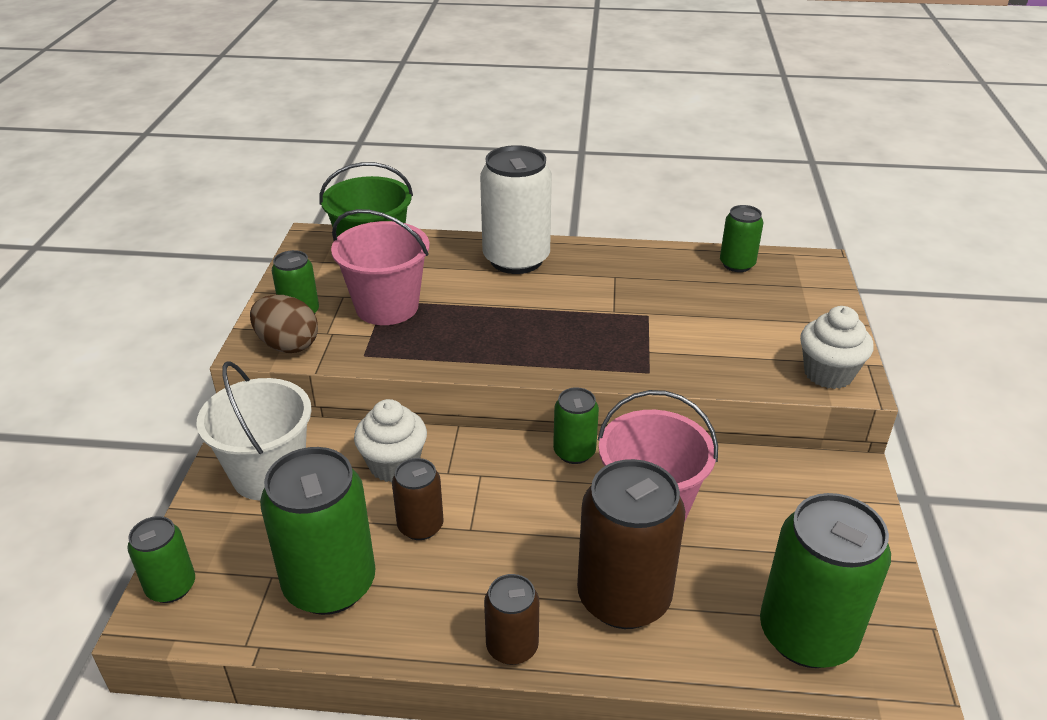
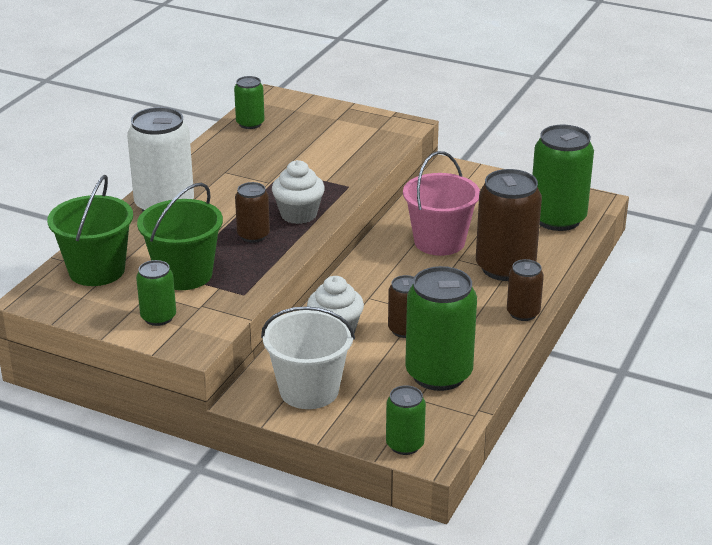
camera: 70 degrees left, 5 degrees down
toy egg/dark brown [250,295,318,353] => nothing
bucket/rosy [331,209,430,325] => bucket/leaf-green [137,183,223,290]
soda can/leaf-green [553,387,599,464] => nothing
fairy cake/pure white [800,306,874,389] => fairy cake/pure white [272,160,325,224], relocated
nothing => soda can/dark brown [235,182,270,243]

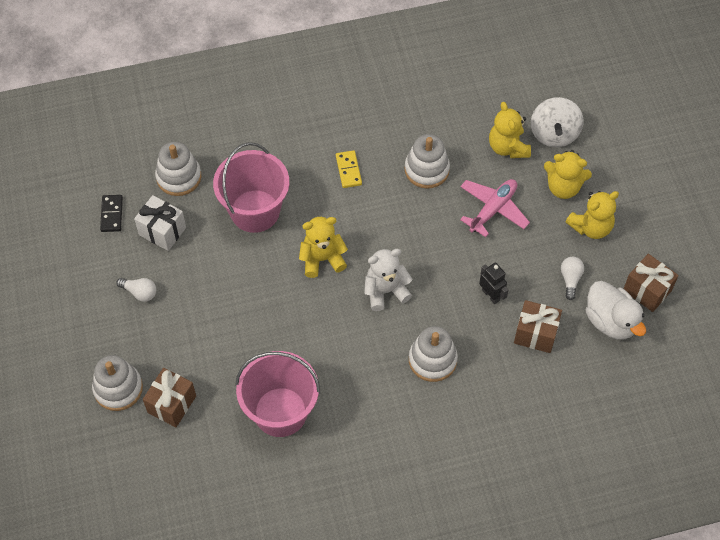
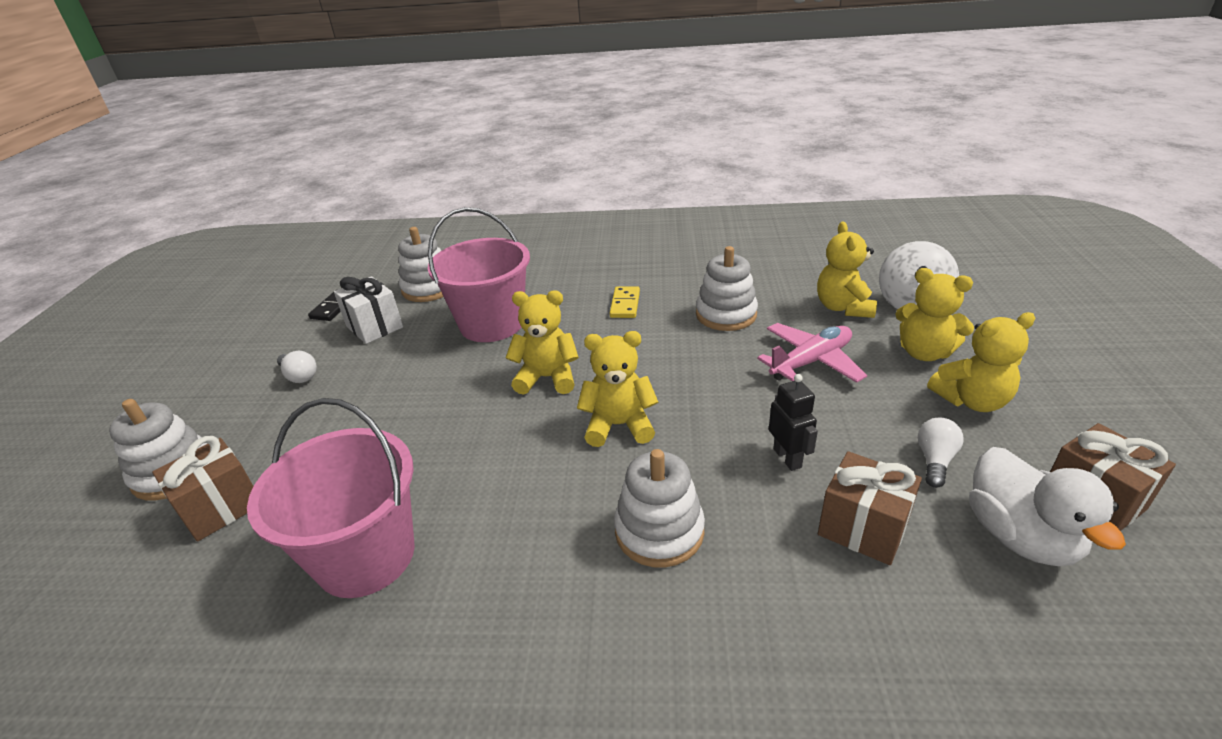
camera: 20 degrees right, 25 degrees down
teddy bear/pure white [364,249,413,311] => teddy bear/golden [577,331,658,447]

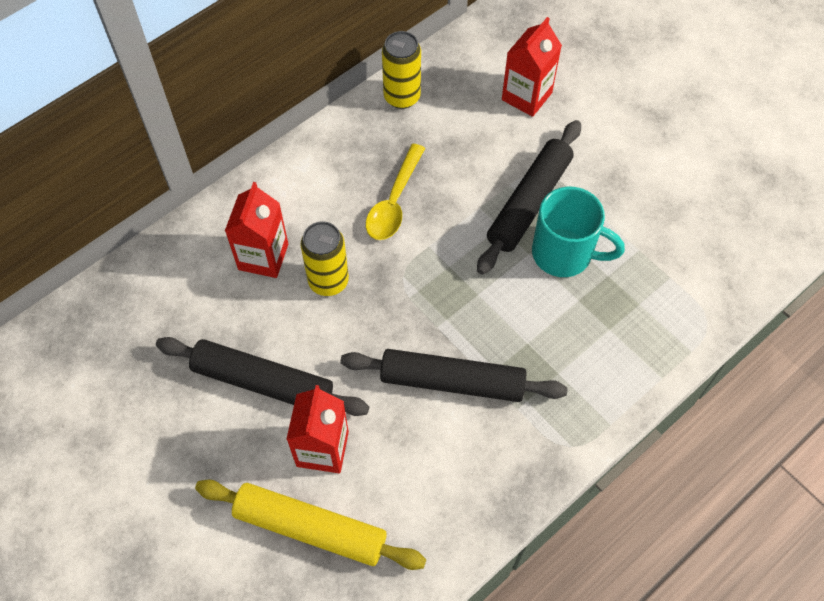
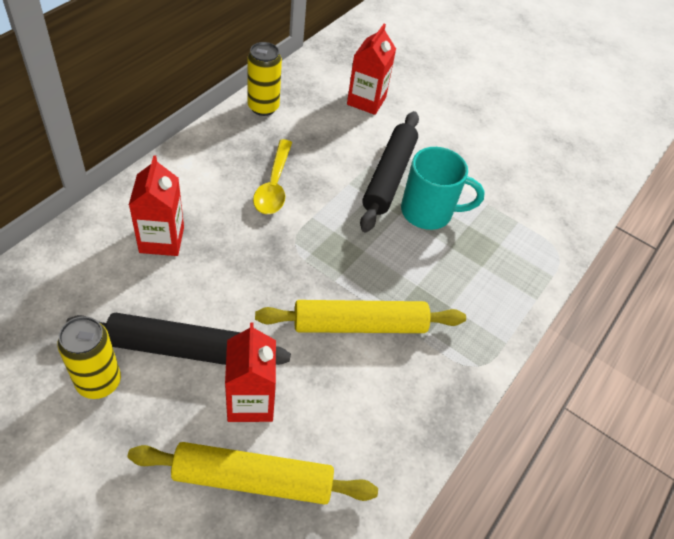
camera: 20 degrees left, 10 degrees down
soda can/golden [300,222,349,296] => soda can/golden [57,316,121,399], relocated
rolling pin/jet-black [340,349,568,402] => rolling pin/golden [255,300,466,333]

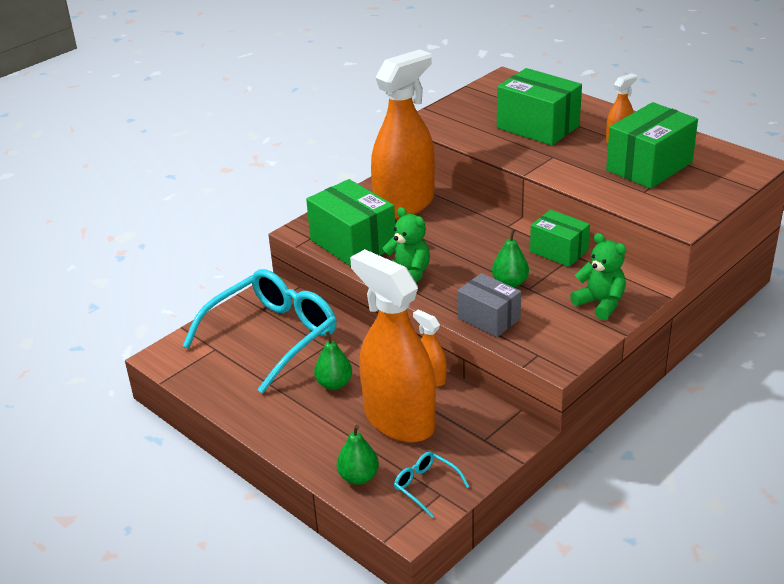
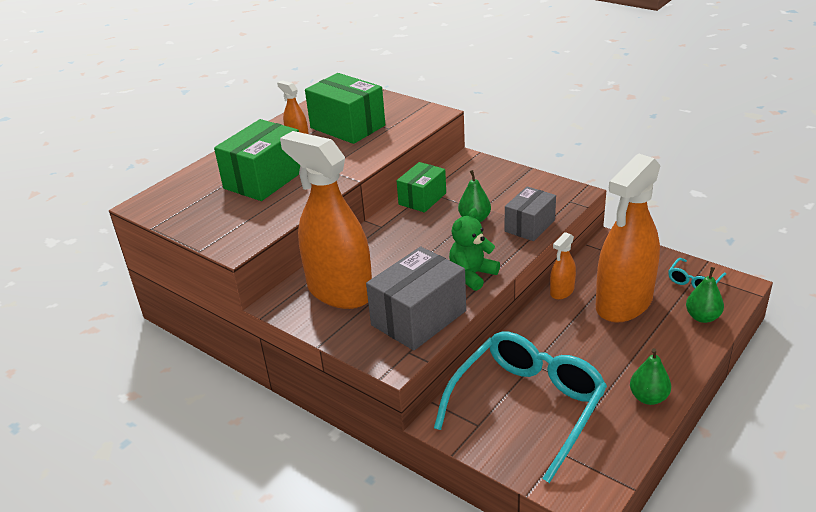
camera: 95 degrees left, 0 degrees up
spectacles/teal [183,269,337,394] => spectacles/teal [434,332,607,483], 90 degrees clockwise
parcel/leaf-green [306,179,395,266] => parcel/ash-grey [366,247,466,351]
pear/leaf-green [314,331,352,390] => pear/leaf-green [630,348,671,405], relocated
teddy bear/leaf-green [570,233,626,320] => nothing

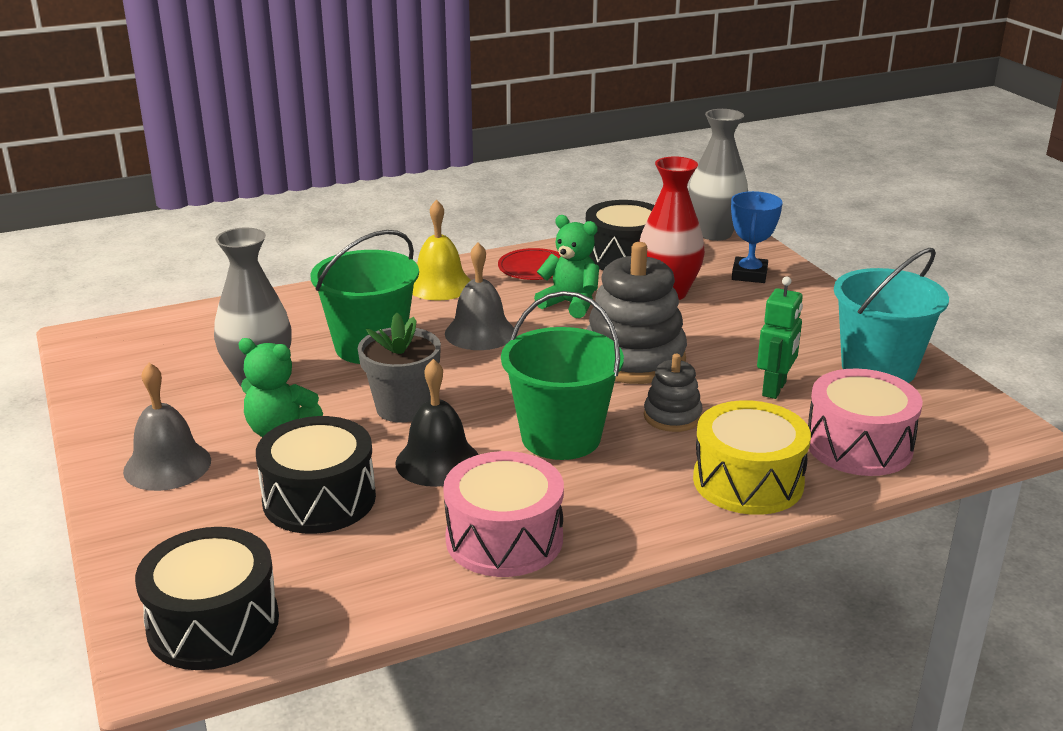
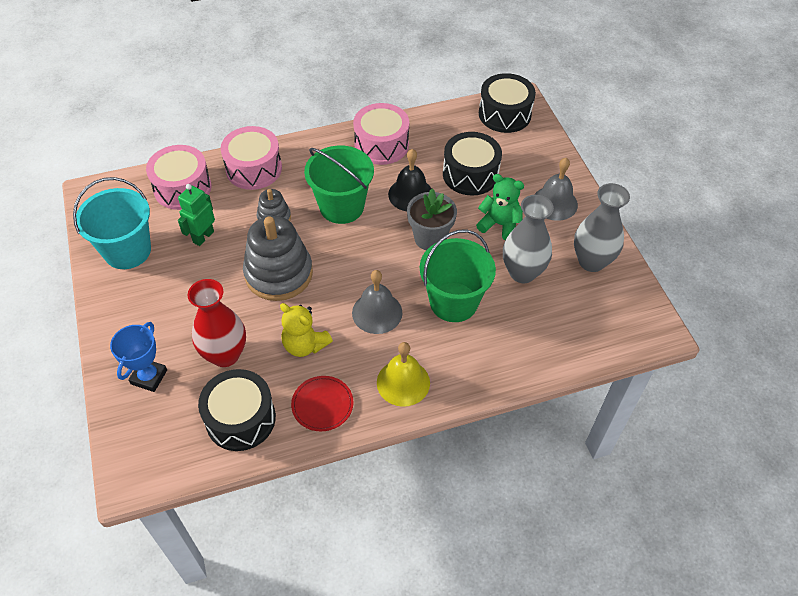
camera: 175 degrees left, 25 degrees up
teddy bear/leaf-green [534,215,599,318] => teddy bear/golden [280,303,333,357]
flower vase/ash-grey [688,109,748,241] => flower vase/ash-grey [574,183,630,272], relocated
toy drum/golden [693,400,811,515] => toy drum/rosy [221,126,282,190]

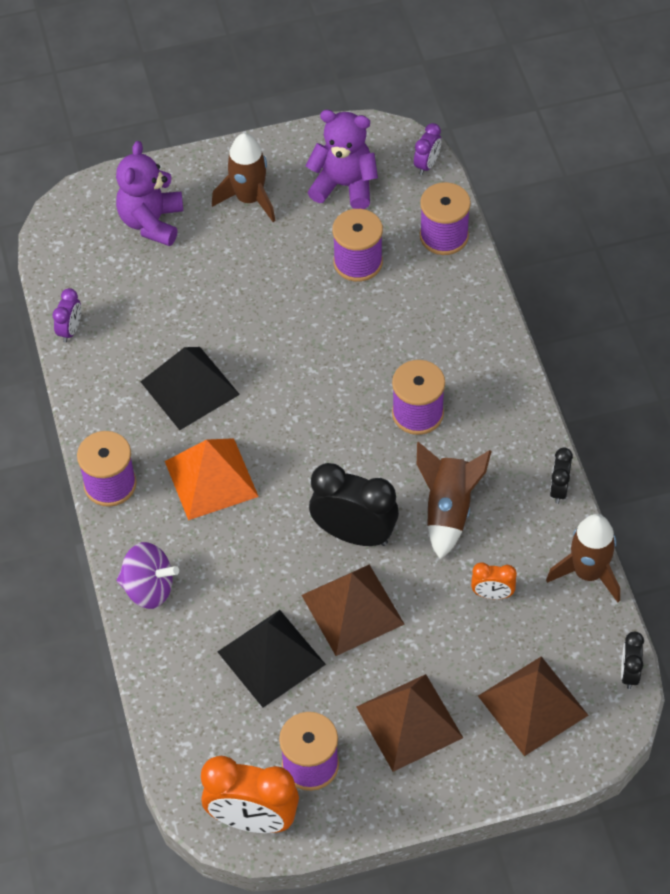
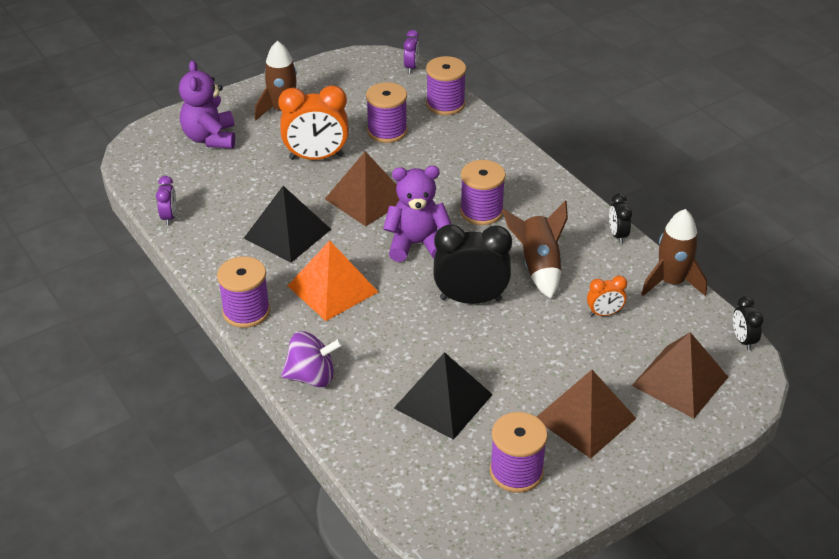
camera: 20 degrees left, 15 degrees down
alarm clock/bright orange [201,756,299,833] => alarm clock/bright orange [278,85,349,160], relocated
pyramid/dark brown [301,564,405,656] => pyramid/dark brown [325,151,400,226], relocated
teddy bear/purple [306,110,378,209] => teddy bear/purple [383,166,452,262], relocated

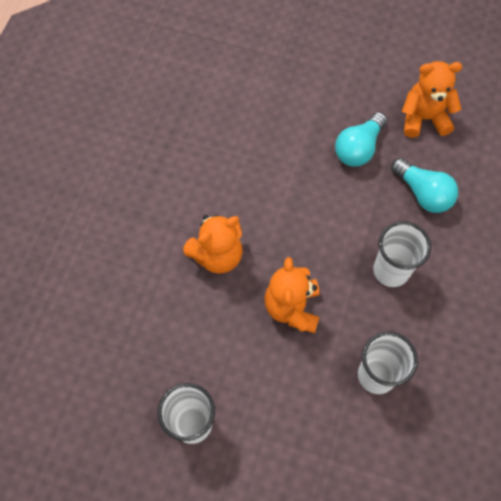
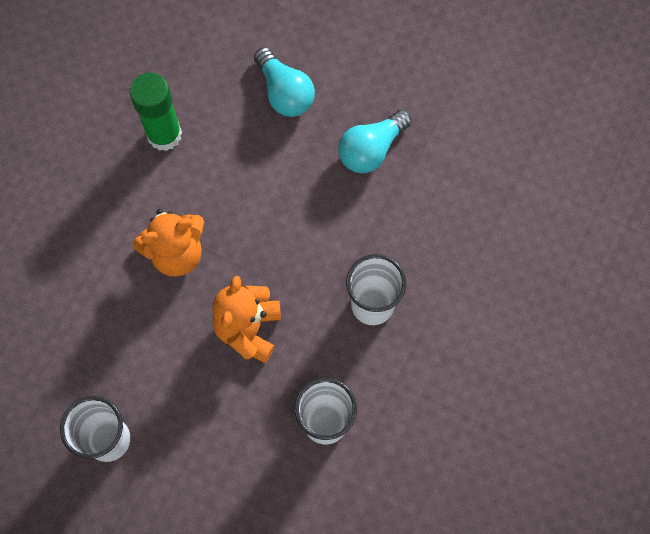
camera: 10 degrees right, 5 degrees up
lightbulb/teal [391,158,458,213] => lightbulb/teal [254,47,315,117], relocated
teddy bear/bright orange [402,61,462,138] => nothing
nothing => stick of glue/leaf-green [129,73,182,151]

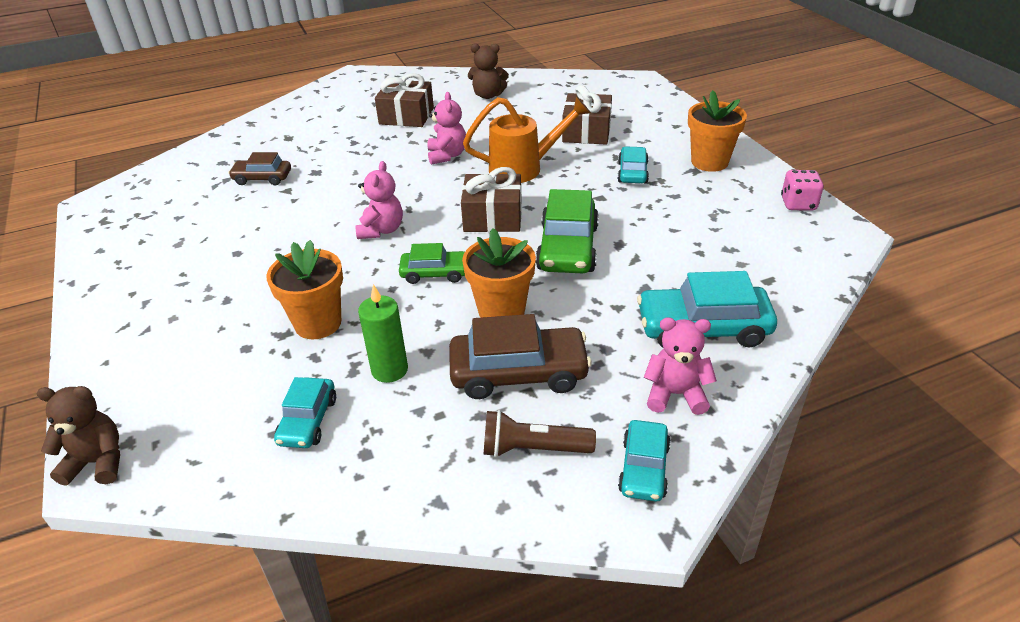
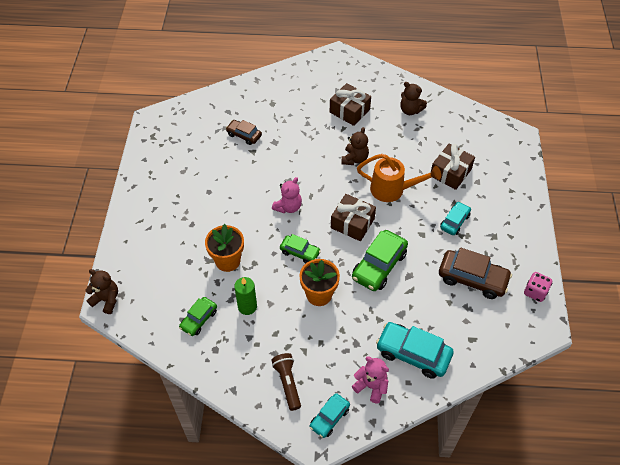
camera: 25 degrees right, 15 degrees up
car/teal [274,377,336,448] => car/leaf-green [179,297,217,336]
teddy bear/rosy [427,92,466,165] => teddy bear/dark brown [341,127,369,165]
car/dark brown [449,314,592,399] => car/dark brown [439,247,512,299], relocated
flashlight/dark brown [484,410,596,457] => flashlight/dark brown [271,353,301,411], 45 degrees clockwise
flower pot/bright orange [688,90,747,172] => nothing

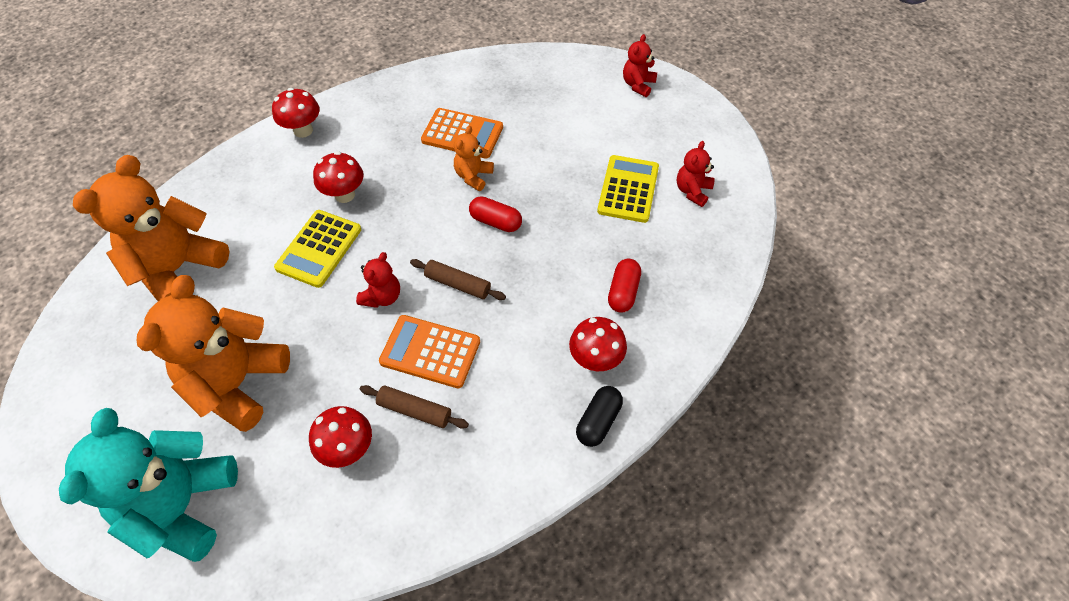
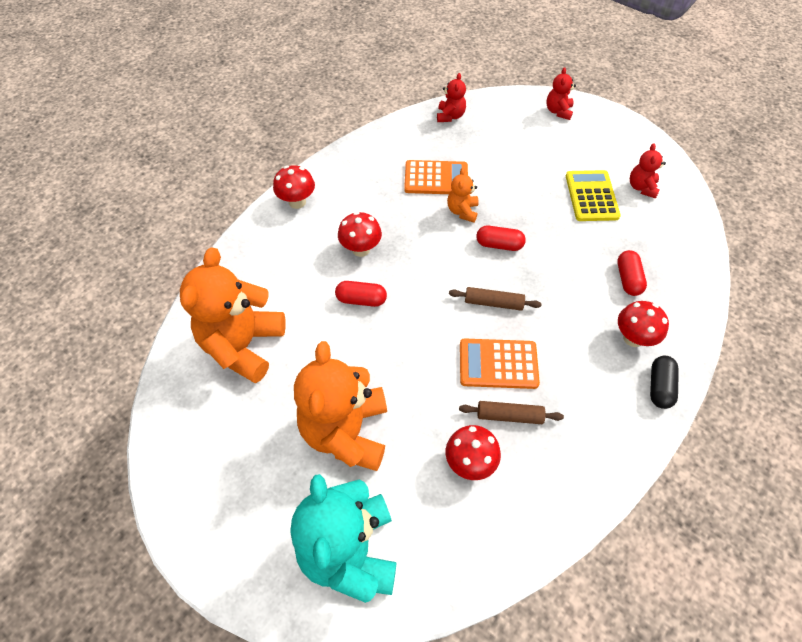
camera: 15 degrees left, 0 degrees up
pocket calculator/golden [274,210,361,288] => pill/red [335,281,387,307]
teddy bear/red [356,252,400,308] => teddy bear/red [437,73,466,122], relocated

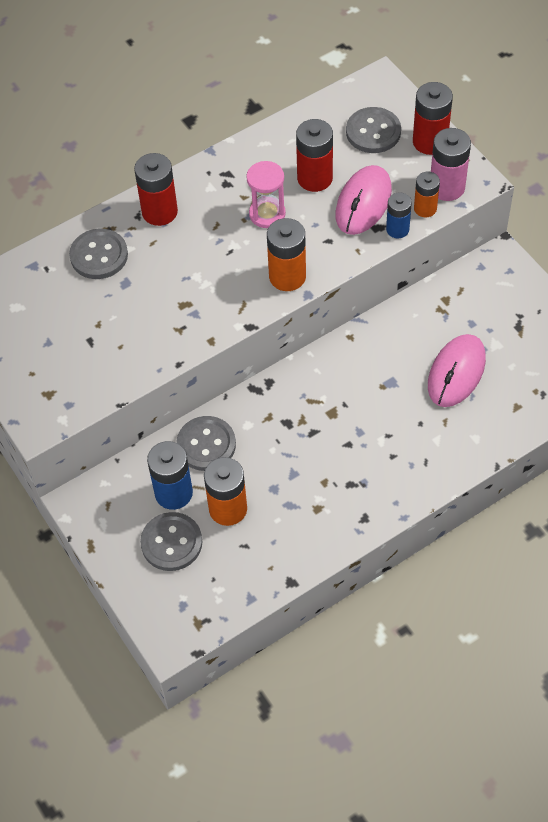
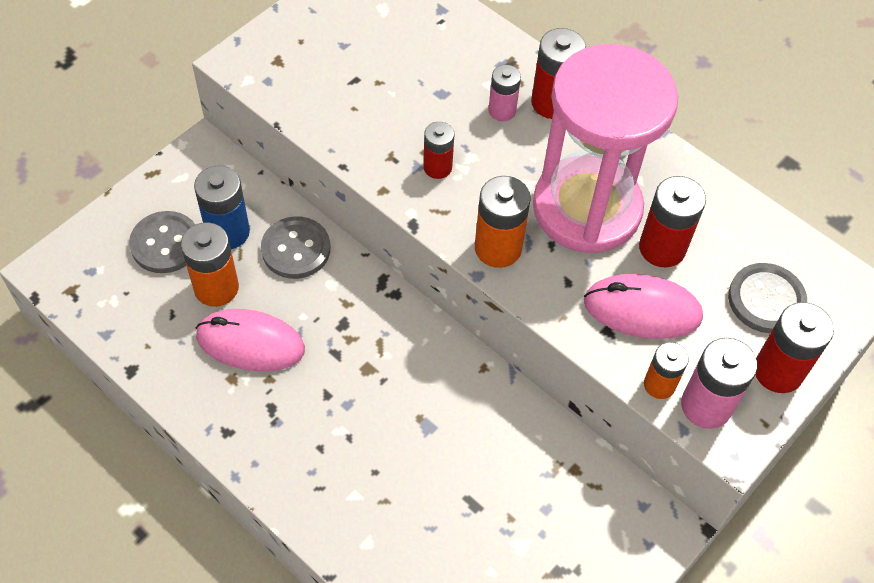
camera: 70 degrees right, 0 degrees up
shirt button/ash-grey [69,229,128,279] => nothing
sandglass/rosy [246,161,286,228] => sandglass/rosy [533,44,678,253], x2.34
power cell/cobalt [386,193,412,238] => nothing
computer mouse/rosy [428,334,486,407] => computer mouse/rosy [196,309,305,371], relocated
nothing => power cell/red [423,122,454,179]
nothing => power cell/rosy [488,65,521,121]

